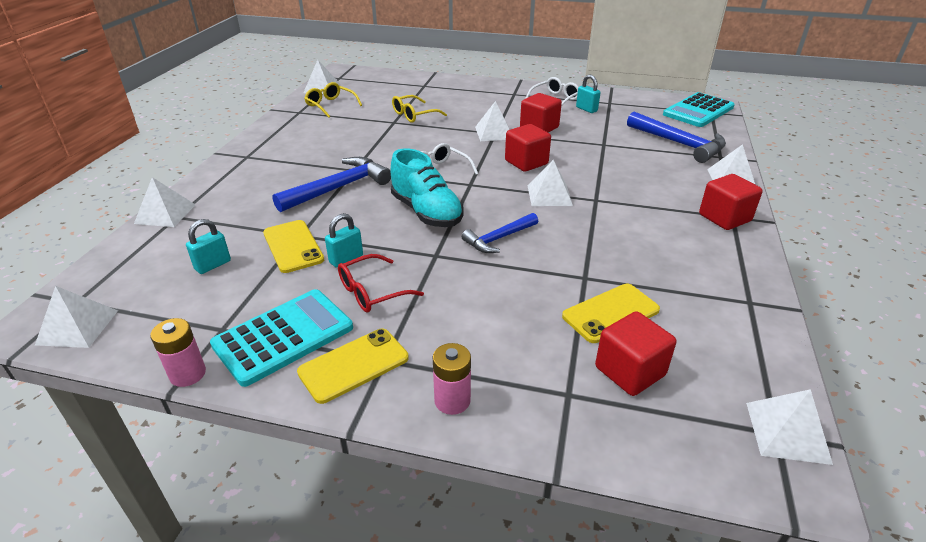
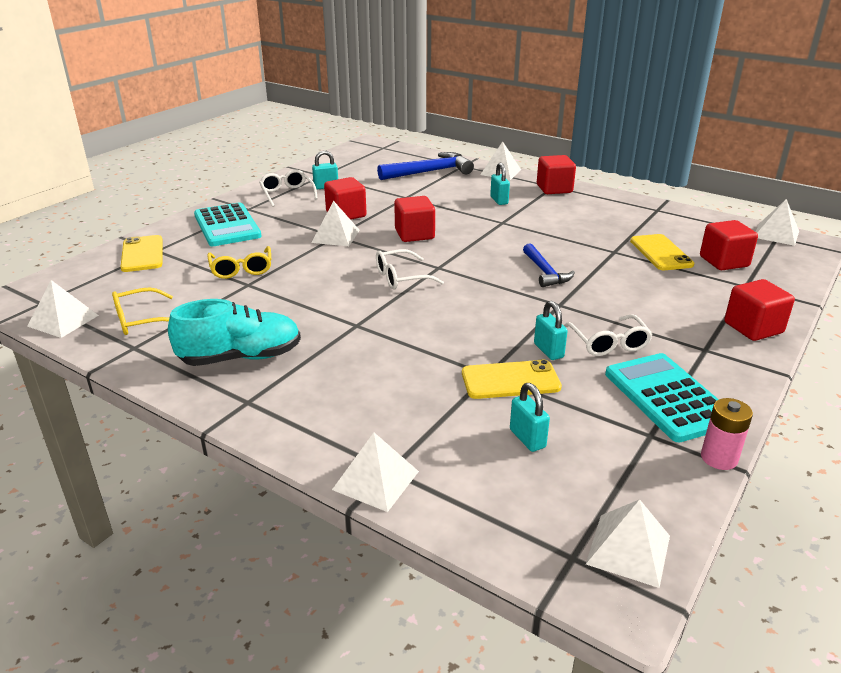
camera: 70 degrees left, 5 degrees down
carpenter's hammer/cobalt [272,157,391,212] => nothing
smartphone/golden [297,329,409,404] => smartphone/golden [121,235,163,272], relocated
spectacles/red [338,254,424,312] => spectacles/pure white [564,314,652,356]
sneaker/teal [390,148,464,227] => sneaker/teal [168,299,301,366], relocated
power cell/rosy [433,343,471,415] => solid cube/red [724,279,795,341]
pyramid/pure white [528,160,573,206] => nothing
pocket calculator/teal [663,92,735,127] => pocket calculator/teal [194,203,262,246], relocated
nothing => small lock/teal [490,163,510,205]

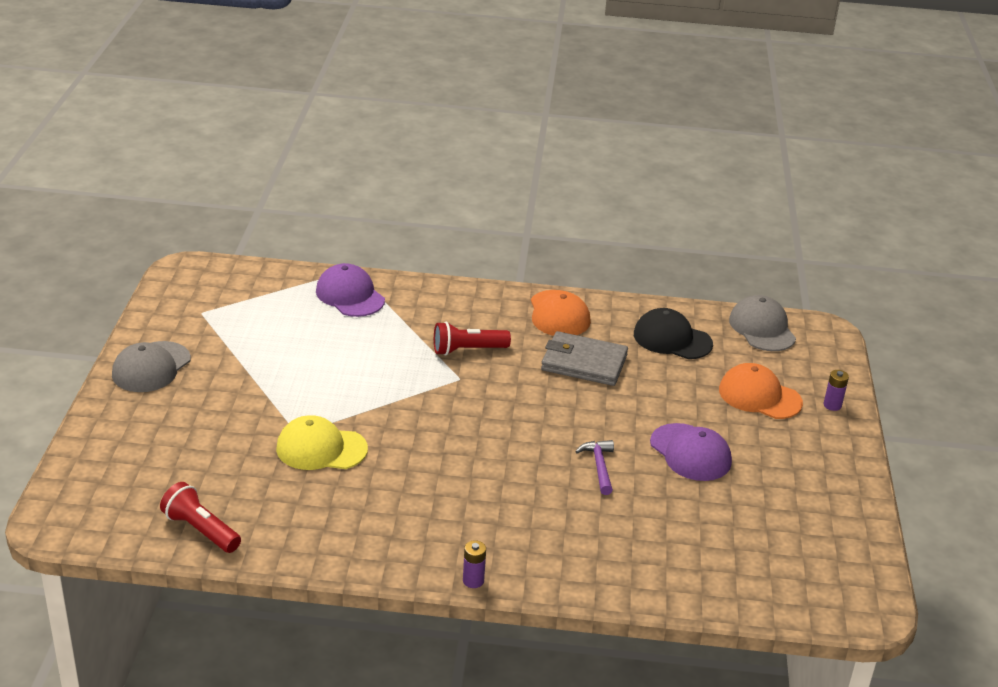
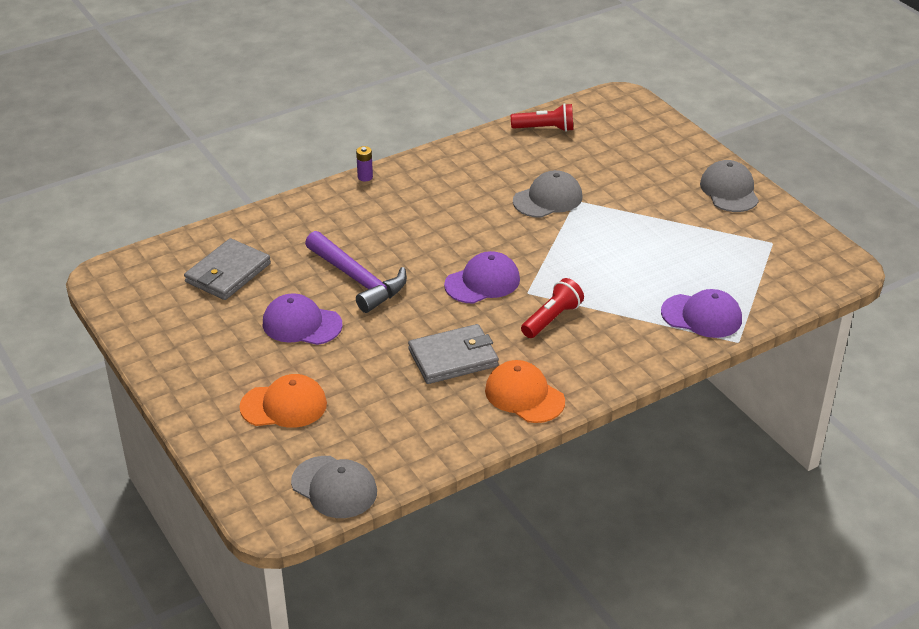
camera: 145 degrees right, 5 degrees up
cap/golden [276,415,368,470] => cap/ash-grey [513,170,582,218]
carpenter's hammer/purple [575,440,614,495] => carpenter's hammer/purple [305,231,407,313], x1.95
cap/jet-black [634,308,713,359] => nothing
power cell/purple [824,370,849,411] => nothing
nothing => card wallet/ash-grey [184,238,271,300]
nothing => cap/purple [444,251,520,304]

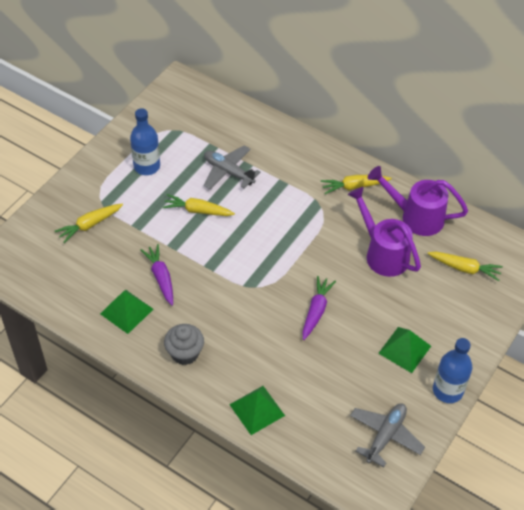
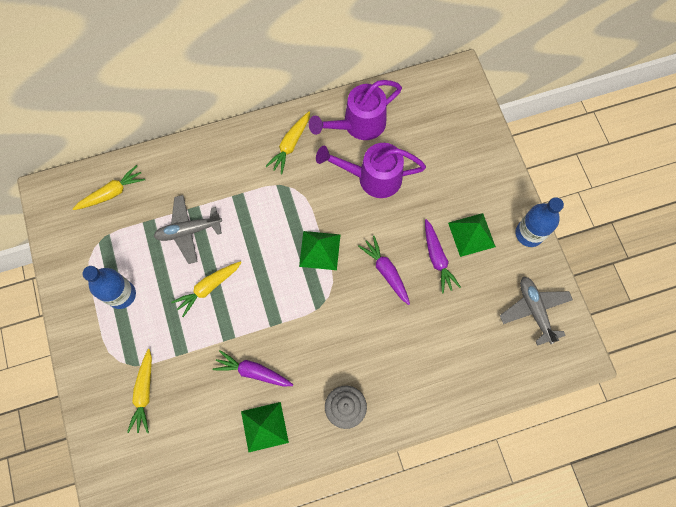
camera: 50 degrees left, 20 degrees up
pyramid/leaf-green [229,386,285,435] => pyramid/leaf-green [299,231,340,270], relocated
carrot/golden [428,252,503,281] => carrot/golden [73,165,145,210], relocated
nothing => carrot/purple [425,219,461,294]

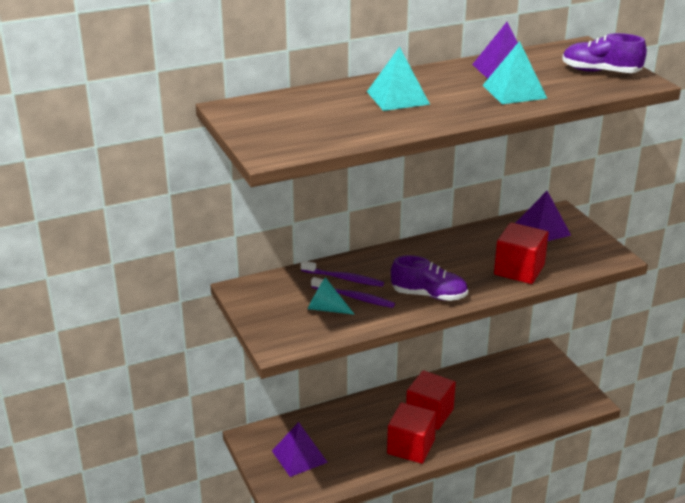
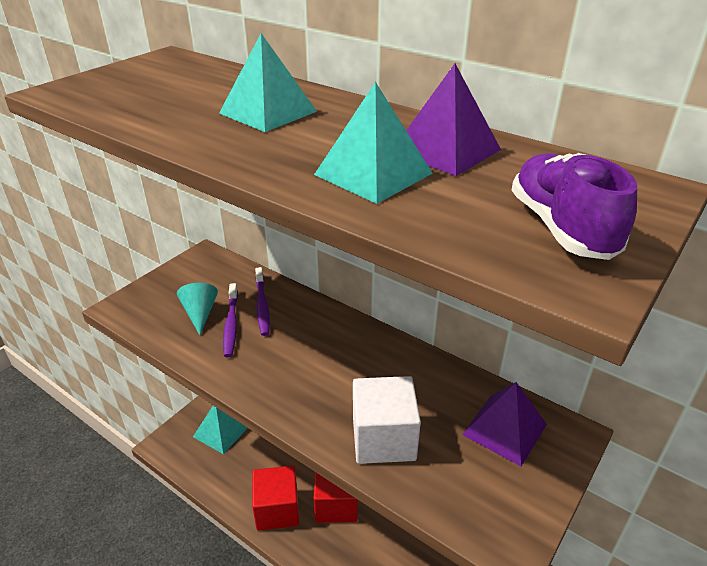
camera: 60 degrees right, 5 degrees up
pyramid/purple [272,422,328,477] => pyramid/teal [193,406,248,454]
sneaker/purple [391,255,468,301] => nothing
solid cube/red [494,222,549,284] => solid cube/pure white [353,376,421,464]

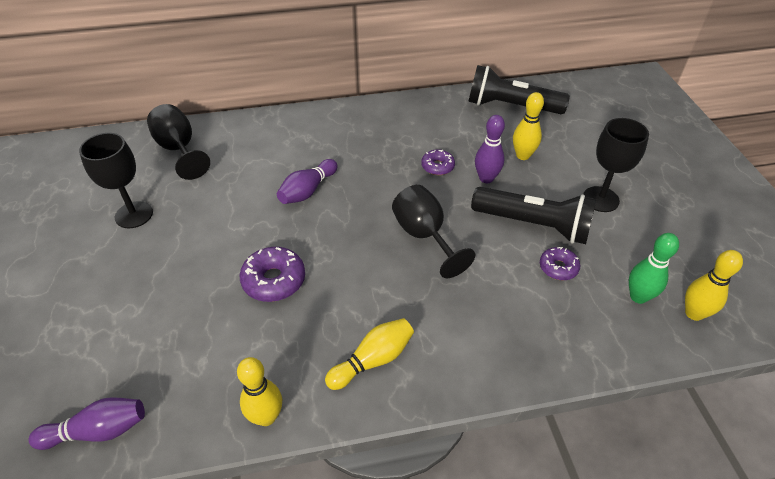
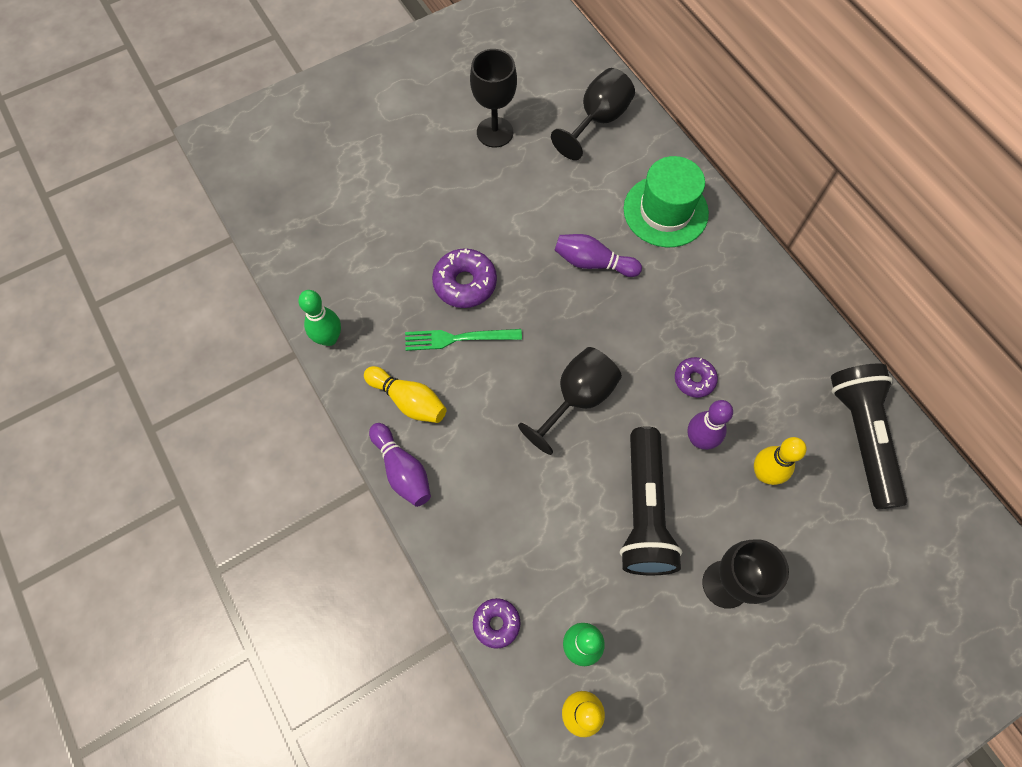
camera: 70 degrees right, 20 degrees up
skittle/purple [29,397,145,450] => skittle/purple [369,423,431,507], relocated
skittle/golden [237,357,282,426] => skittle/leaf-green [298,290,341,346]
glazed donut/purple [540,247,580,280] => glazed donut/purple [473,598,521,649], relocated
nothing => table fork/leaf-green [405,329,522,351]
nothing => tall hat/leaf-green [624,156,709,247]

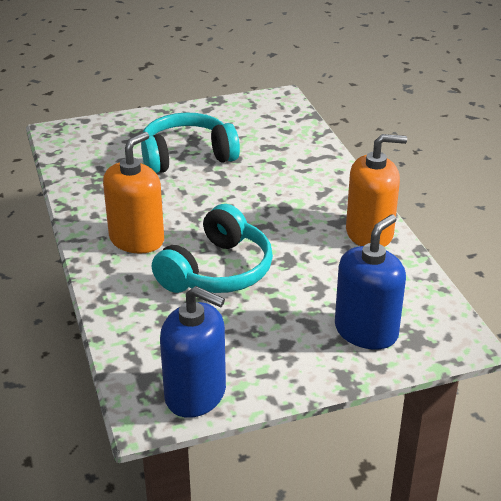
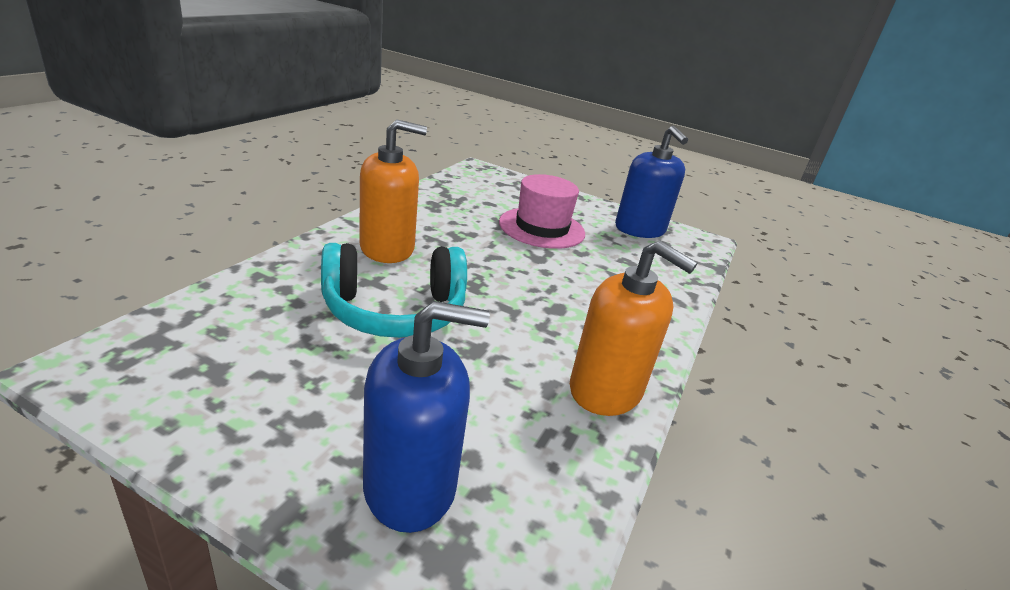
camera: 40 degrees right, 5 degrees down
over-ear headphones/teal [141,112,240,174] => tall hat/rosy [499,174,585,249]
pump bottle/cobalt [160,286,226,418] => pump bottle/cobalt [615,126,688,238], relocated

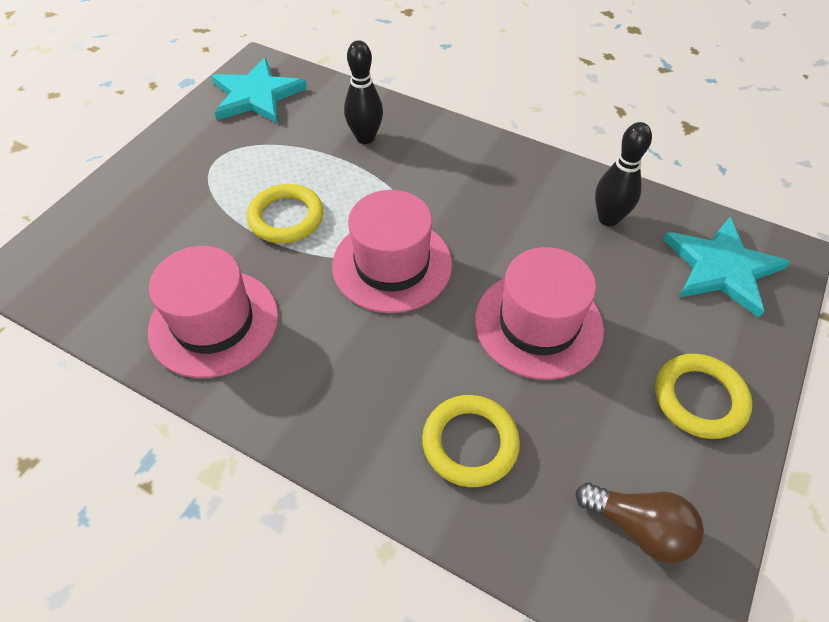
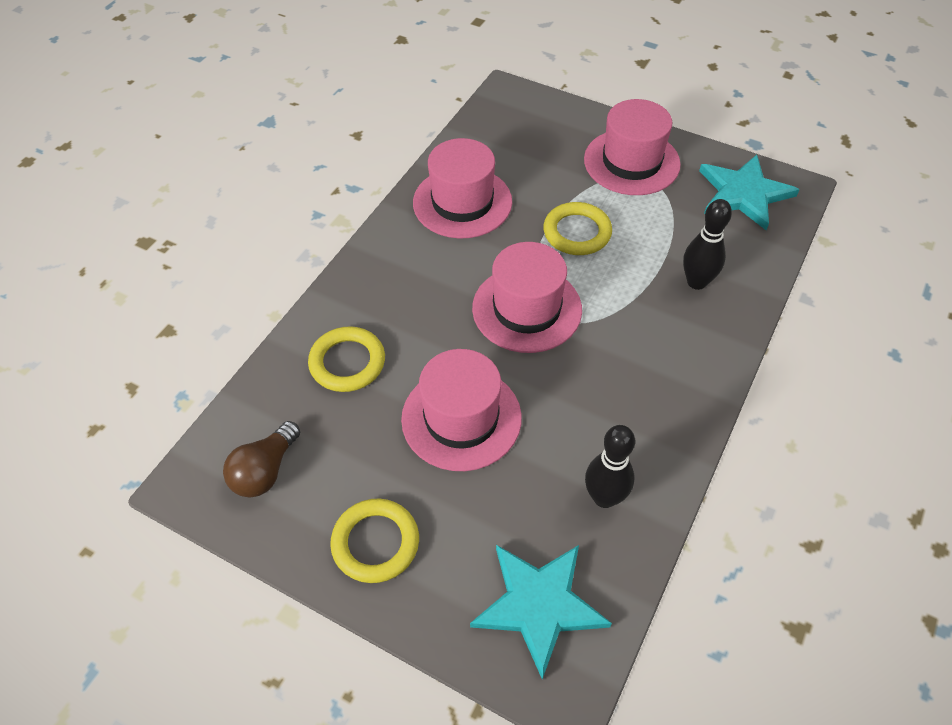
camera: 90 degrees right, 0 degrees up
nothing => tall hat/rosy [584,99,681,195]

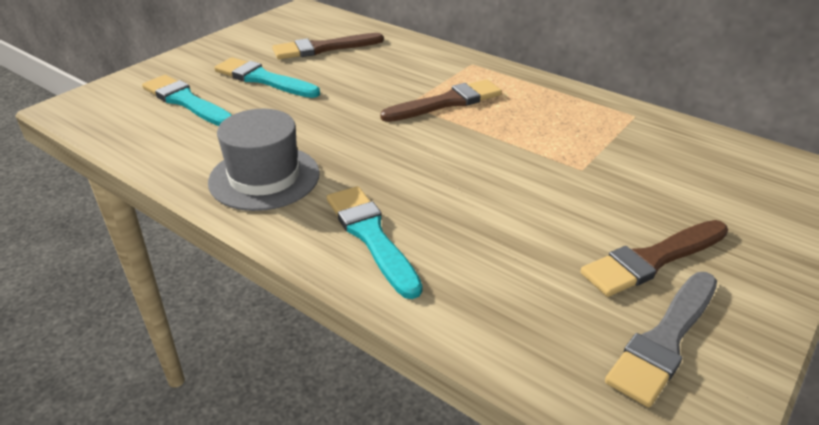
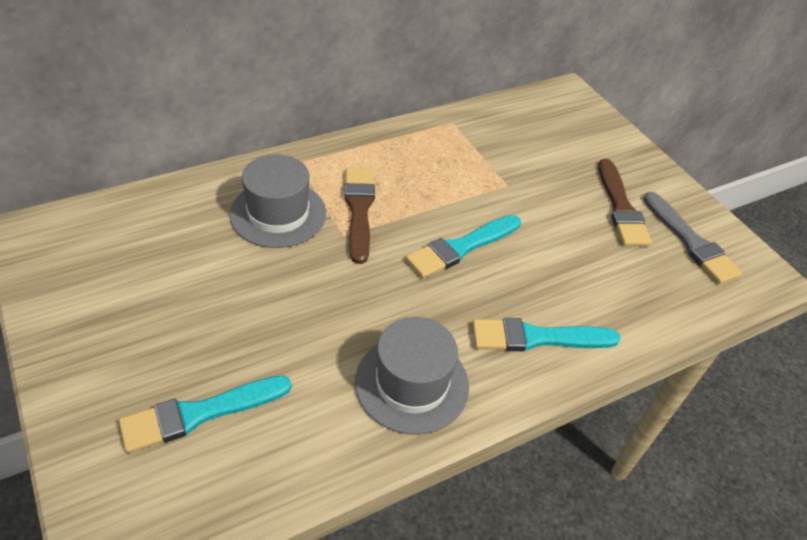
camera: 70 degrees left, 10 degrees up
paintbrush/teal [214,57,320,98] => paintbrush/teal [406,215,521,278], relocated
paintbrush/dark brown [272,33,384,59] => nothing
nothing => tall hat/ash-grey [230,154,326,248]

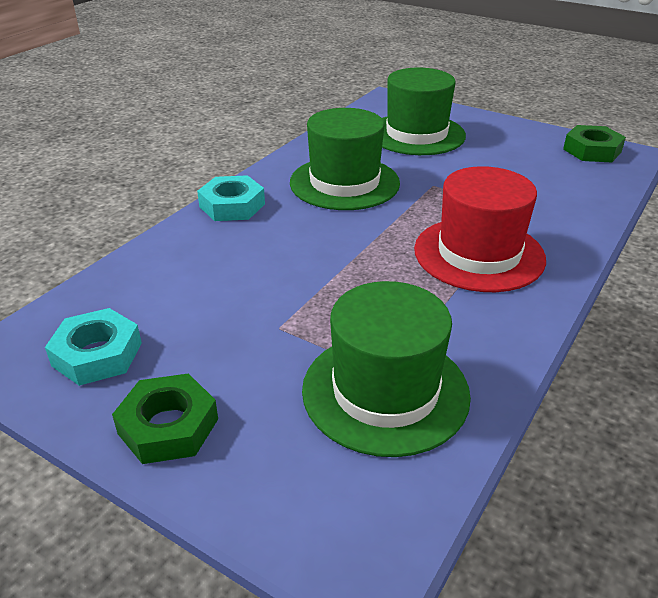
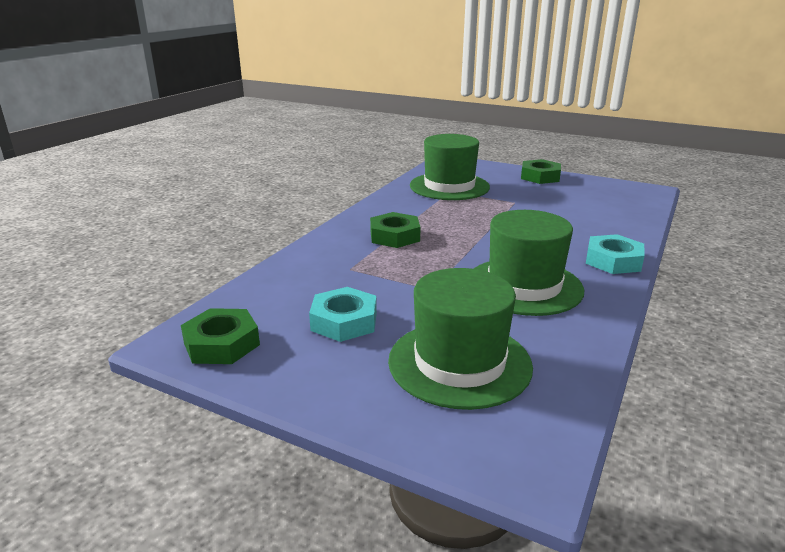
camera: 175 degrees right, 10 degrees down
hexagon nut/teal [45,308,142,386] => hexagon nut/teal [309,287,377,342], relocated
tall hat/red [414,166,546,292] => hexagon nut/leaf-green [370,212,420,248]

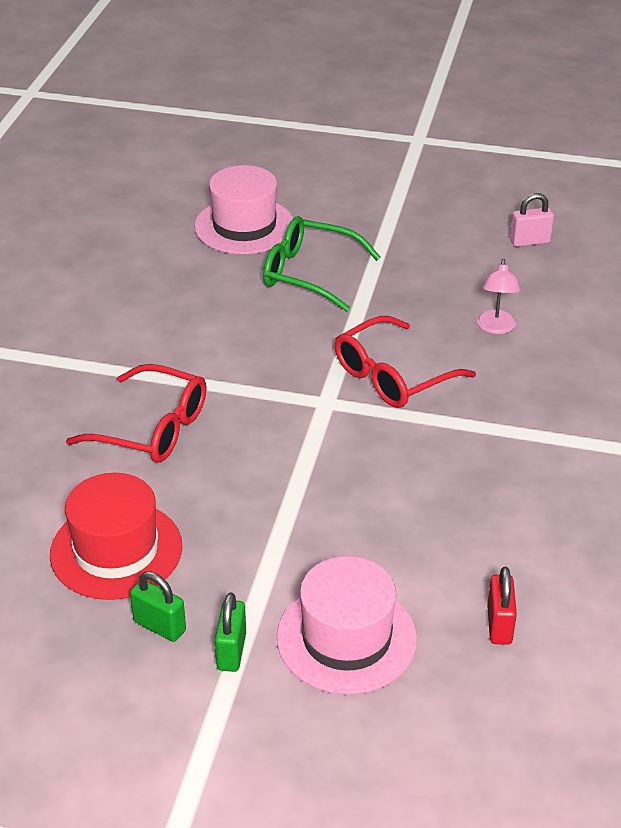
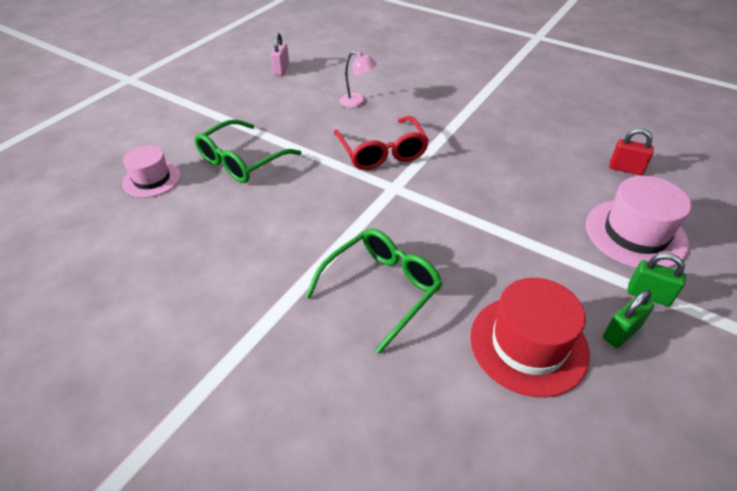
camera: 70 degrees left, 5 degrees up
spectacles/red [66,364,206,463] => spectacles/leaf-green [305,228,443,354]
tall hat/rosy [194,165,293,254] => tall hat/rosy [122,145,181,198], x0.65

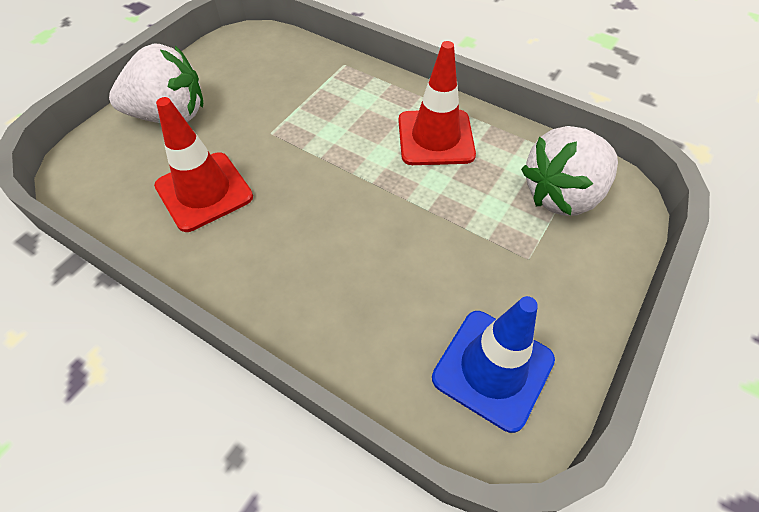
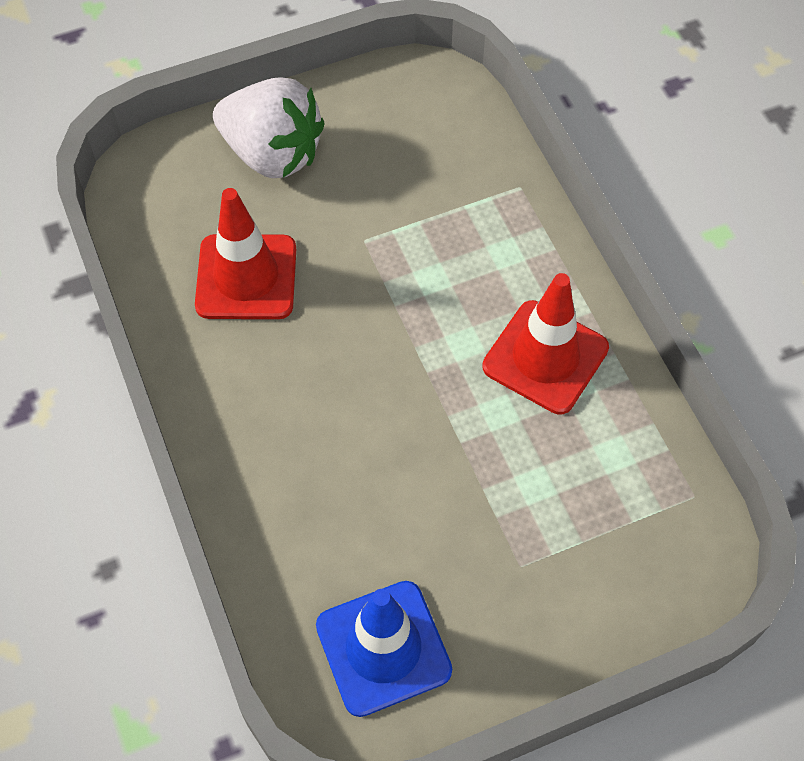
camera: 35 degrees right, 5 degrees up
toy strawberry/pure white [521,126,618,216] => nothing

